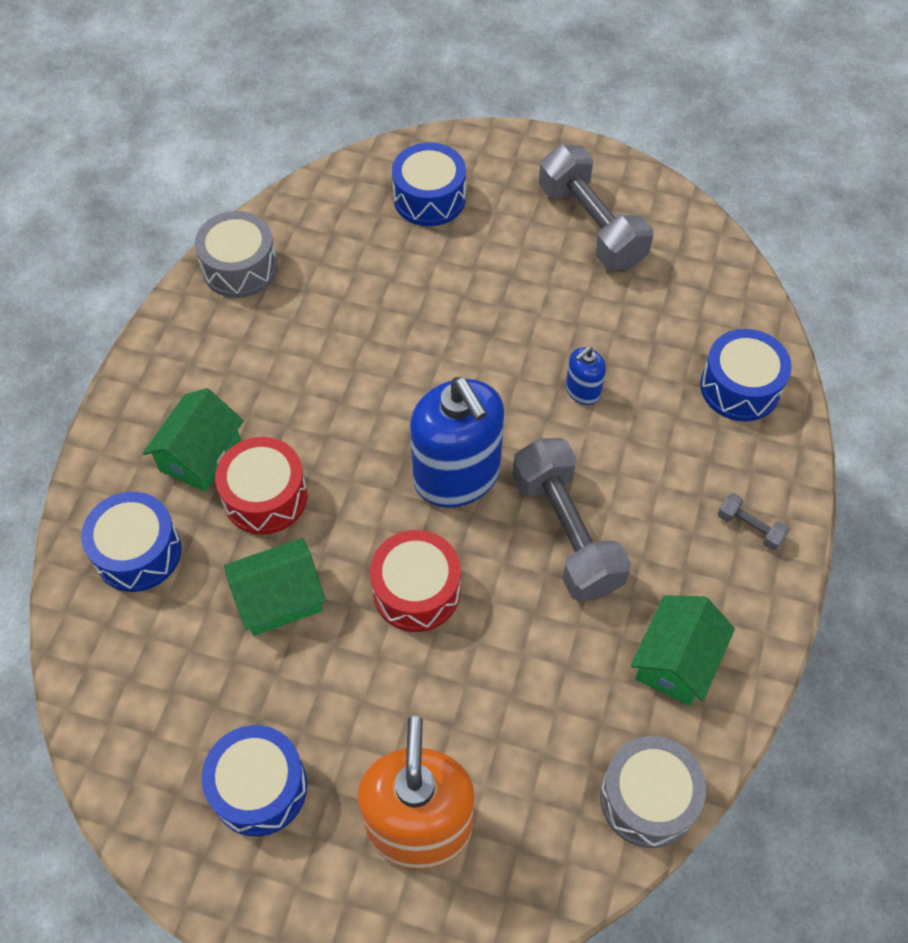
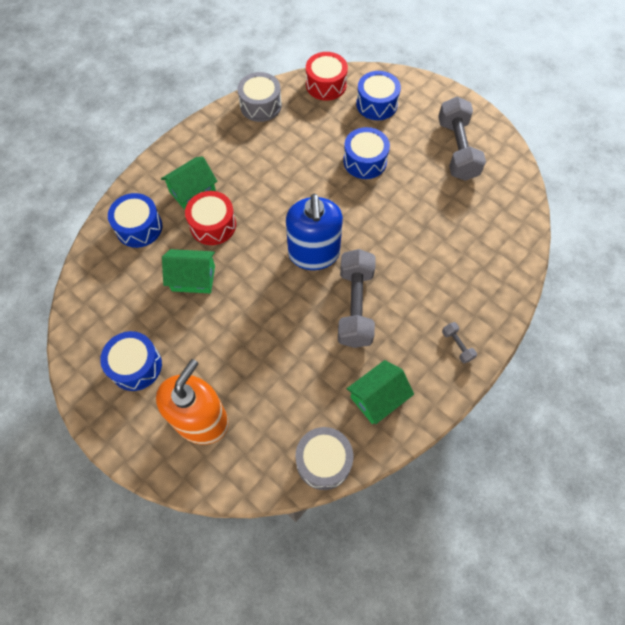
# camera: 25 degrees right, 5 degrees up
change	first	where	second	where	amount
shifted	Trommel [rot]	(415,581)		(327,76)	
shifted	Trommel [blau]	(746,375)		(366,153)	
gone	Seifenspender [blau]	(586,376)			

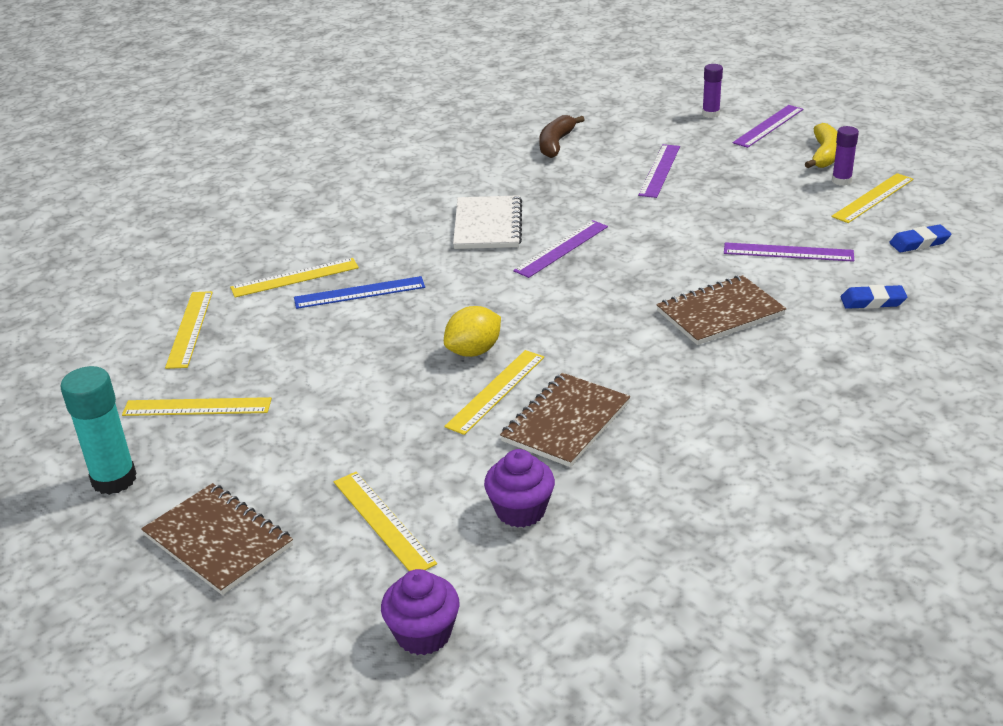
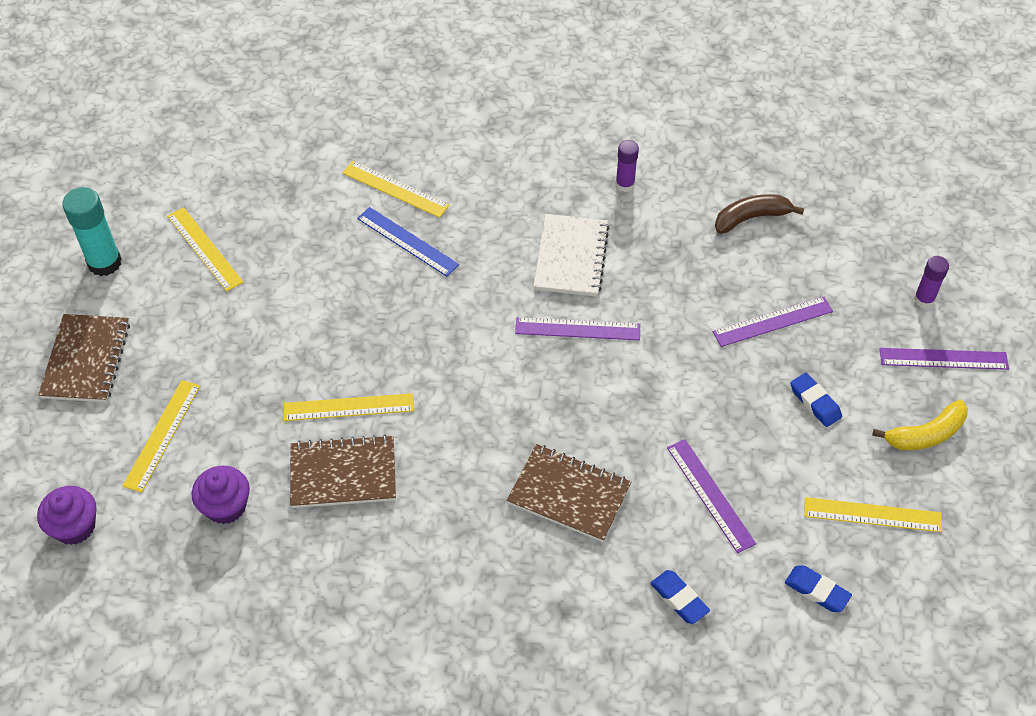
# camera: 50 degrees right, 20 degrees up
change	first	where	second	where	amount
rotated	Notizbuch [weiß]	(487,222)		(571,255)	45 degrees counterclockwise
shifted	Klebestift [lila]	(845,156)		(627,166)	
new			Radiergummi [blau]	(816,400)	
gone	Lineal [gelb]	(189,330)			
gone	Zitrone [gelb]	(472,331)			

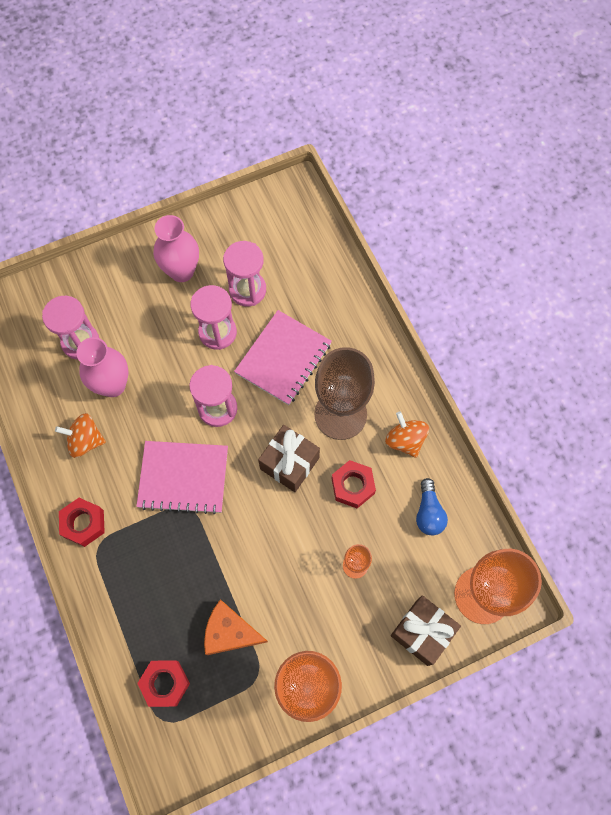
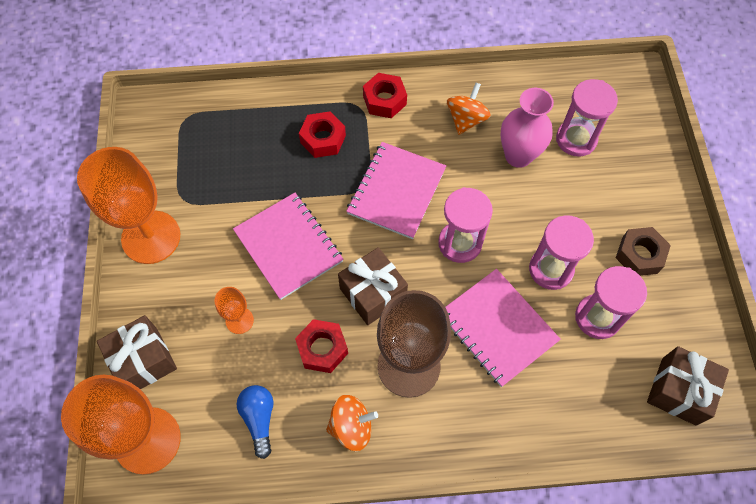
# camera: 110 degrees right, 5 degrees down
change	first	where	second	where	amount
new			Notizbuch [rosa]	(288,246)	
rotated	Glühbirne [blau]	(432,506)		(255,422)	60 degrees clockwise
shifted	Sechskantmutter [rot]	(163,684)		(322,134)	
swapped	Vase [rosa]	(176,248)	Sechskantmutter [braun]	(643,251)	
new			Geschenk [braun]	(688,386)	
gone	Käse [orange]	(236,627)			

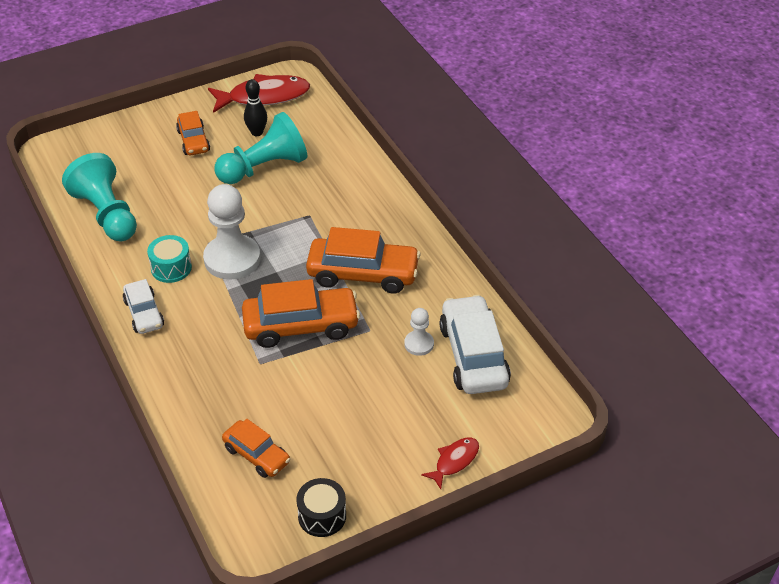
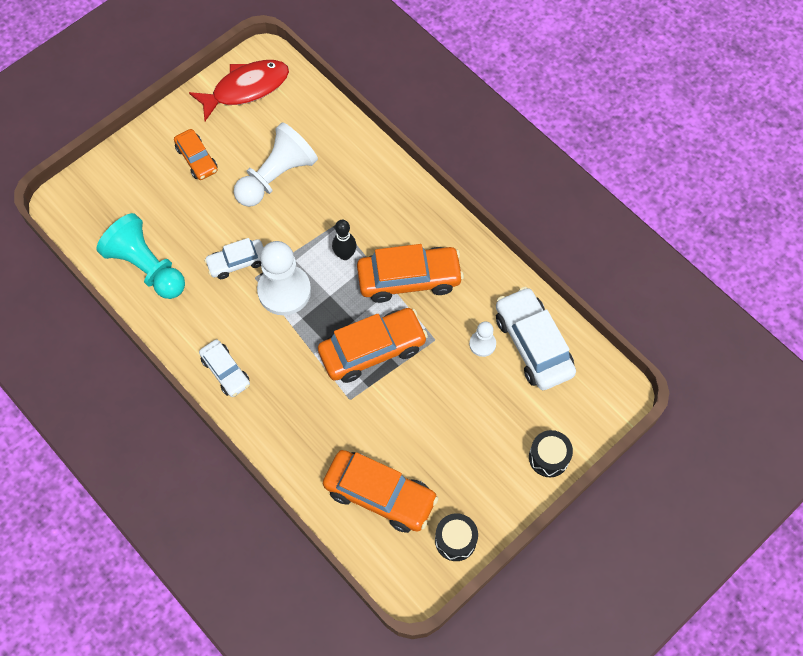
# camera: 15 degrees left, 20 degrees up
change	first	where	second	where	amount
new			Auto [weiß]	(234,258)	
repainted	Bauer [türkis]	(260,148)	Bauer [weiß]	(276,164)	
scaled	Auto [orange]	(256,448)		(381,491)	x1.71
shifted	Bowlingkegel [schwarz]	(255,107)		(344,240)	
swapped	Fisch [rot]	(450,463)	Trommel [schwarz]	(551,453)	
gone	Trommel [türkis]	(169,259)			

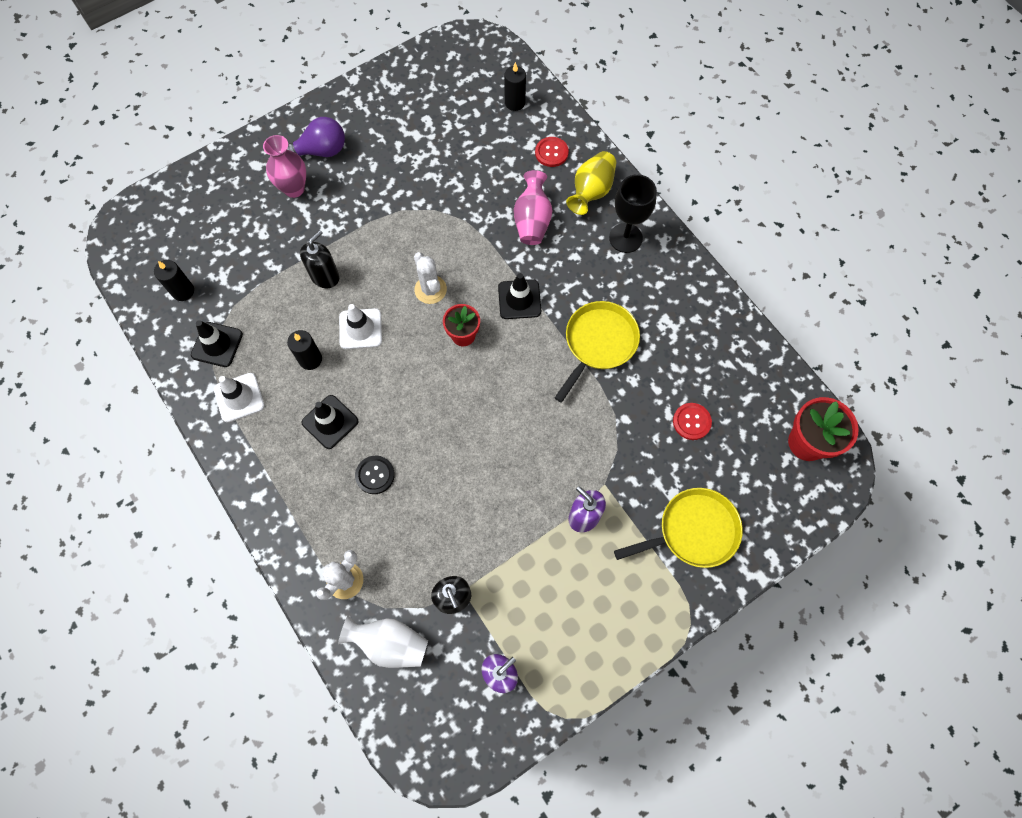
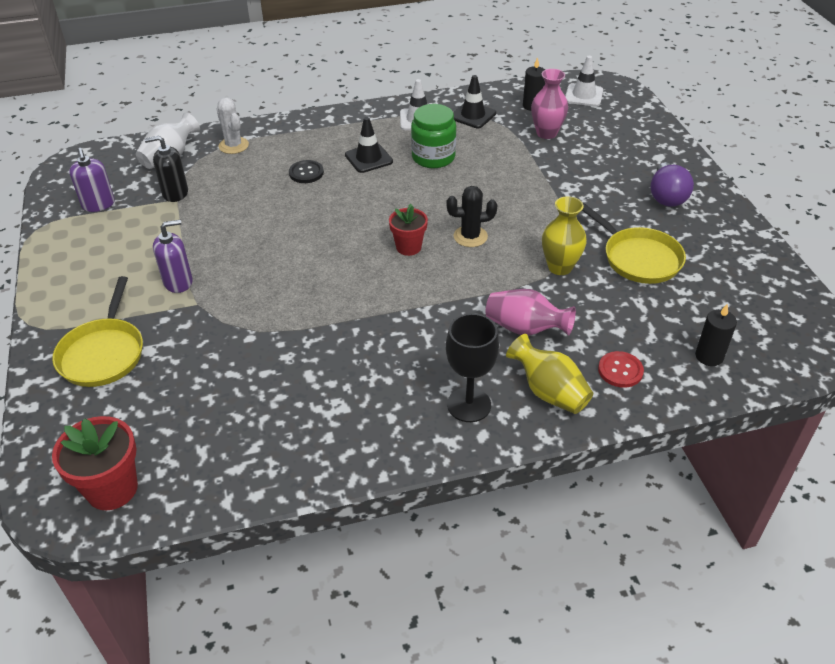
# camera: 110 degrees right, 25 degrees down
change	first	where	second	where	amount
swapped	Kerze [schwarz]	(304,350)	Einmachglas [grün]	(433,136)	
repainted	Kaktus [weiß]	(430,278)	Kaktus [schwarz]	(471,216)	
shifted	Vase [rosa]	(284,166)		(549,104)	
new			Vase [gelb]	(564,235)	
shifted	Leitkegel [weiß]	(360,326)		(584,81)	
shifted	Pfanne [gelb]	(597,352)		(634,243)	
gone	Seifenspender [schwarz]	(319,259)			
gone	Leitkegel [schwarz]	(519,296)			
gone	Knopf [rot]	(692,421)			

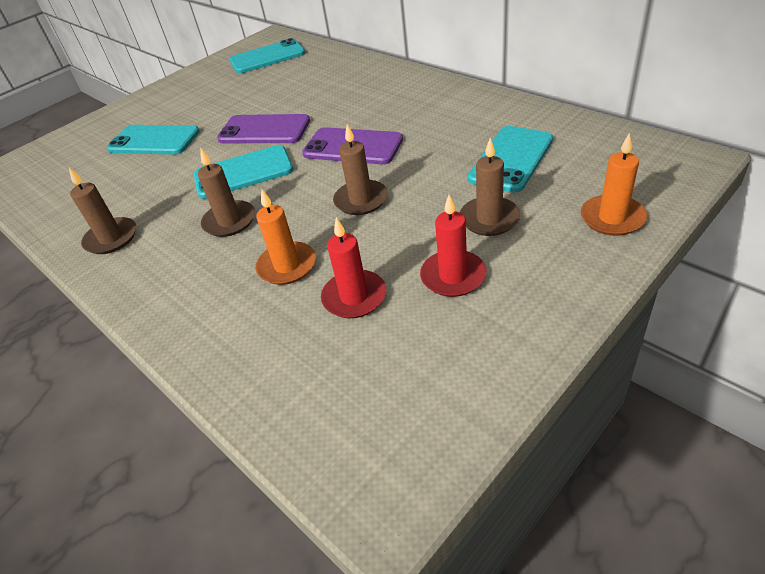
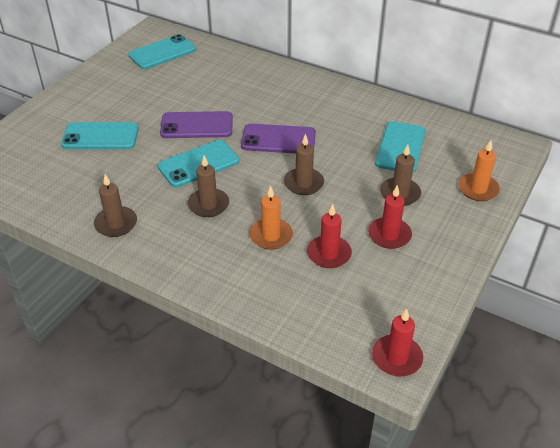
# camera: 20 degrees left, 0 degrees up
change	first	where	second	where	amount
new			Kerze [rot]	(397,343)	

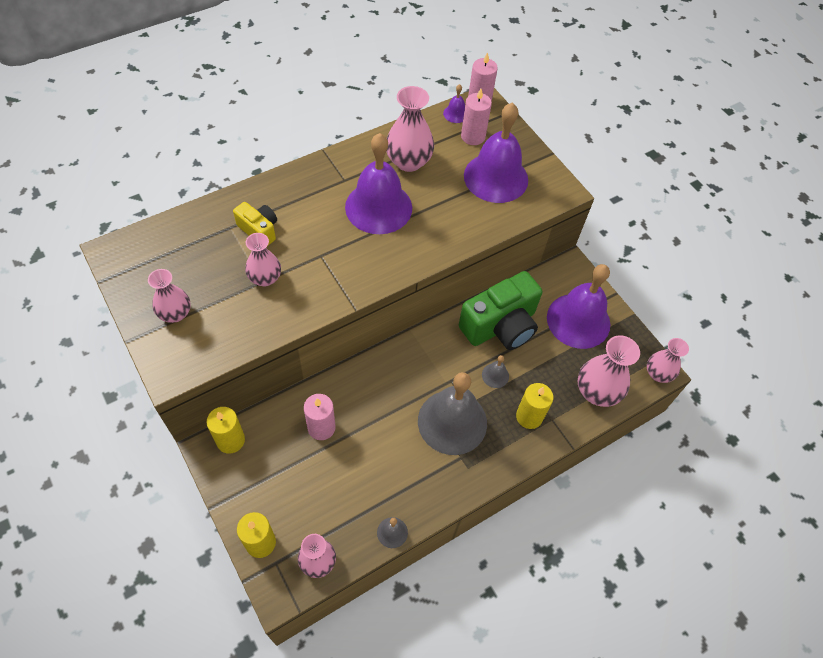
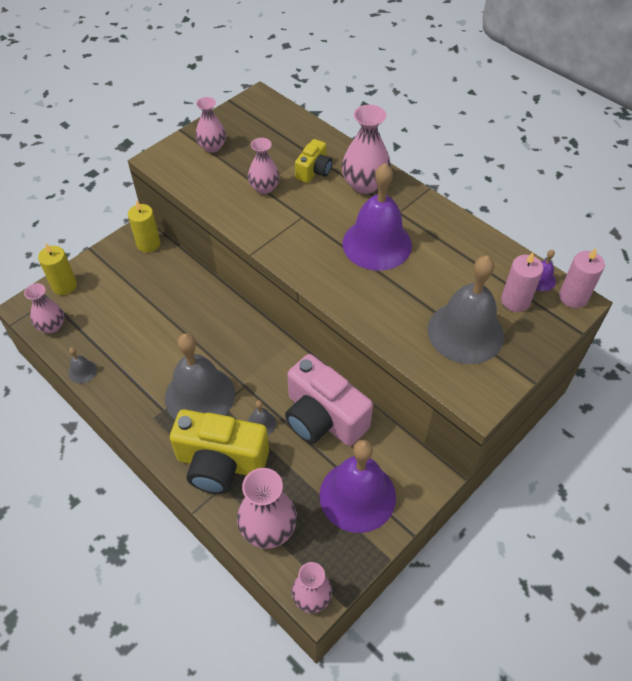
# camera: 80 degrees right, 5 degrees down
change	first	where	second	where	amount
swapped	Kerze [gelb]	(534,406)	Kamera [gelb]	(219,451)	
repainted	Kamera [grün]	(500,310)	Kamera [rosa]	(329,400)	
shifted	Vase [rosa]	(410,129)		(366,149)	
repainted	Glocke [lila]	(496,153)	Glocke [grau]	(465,310)	
gone	Kerze [rosa]	(320,417)			

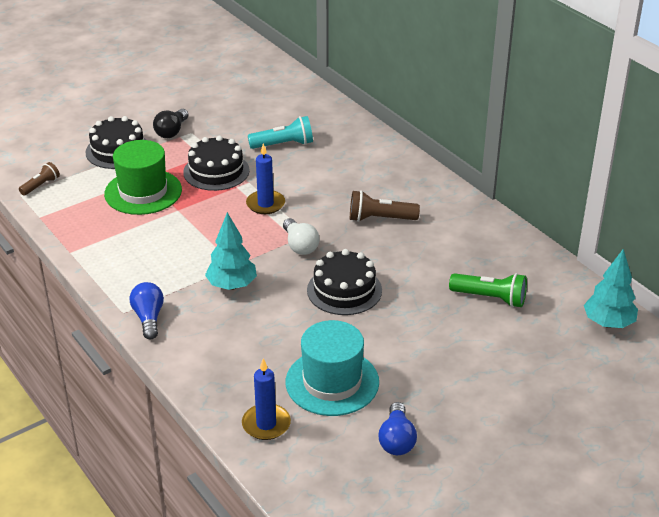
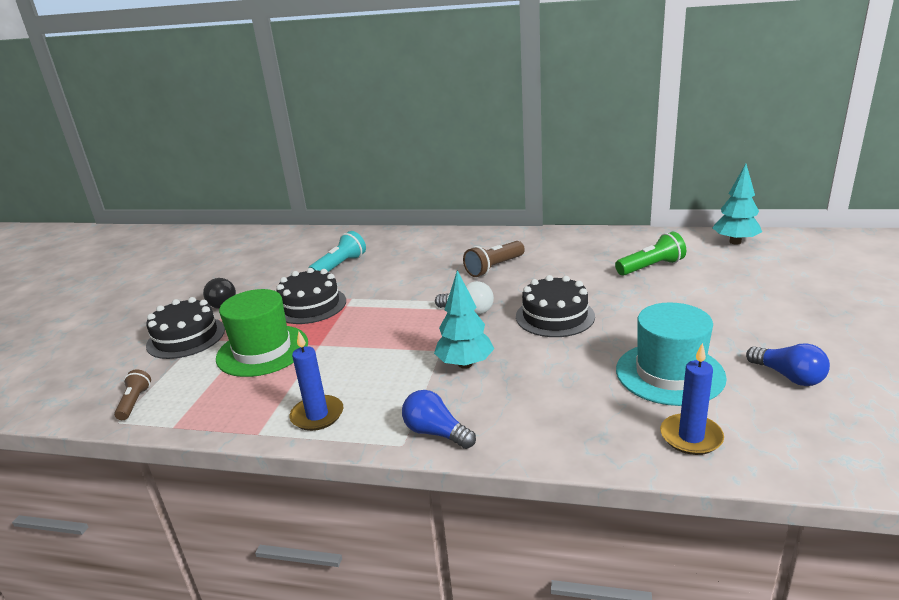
# camera: 40 degrees left, 10 degrees down
change	first	where	second	where	amount
shifted	Kerze [blau]	(265,178)		(316,381)	

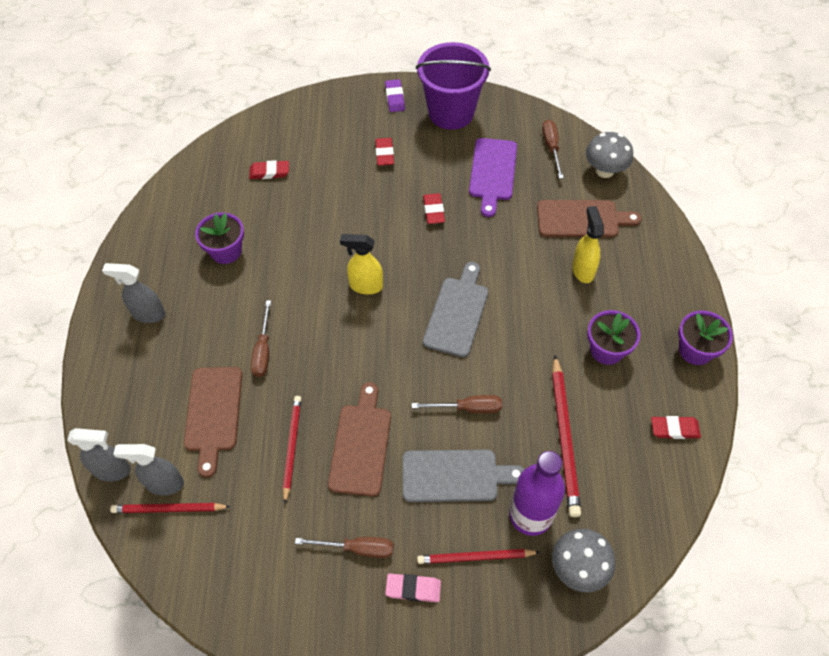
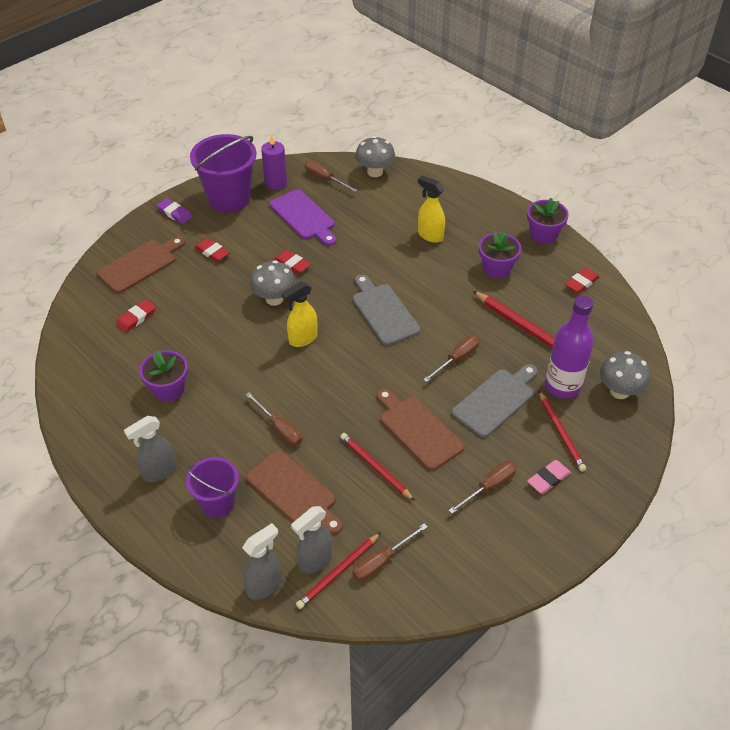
# camera: 45 degrees left, 10 degrees down
change	first	where	second	where	amount
shifted	Schneidebrett [braun]	(589,218)		(141,265)	
new			Eimer [lila]	(212,487)	
new			Pilz [grau]	(273,283)	
new			Kerze [lila]	(274,162)	
new			Schraubenzieher [braun]	(390,552)	
rotated	Bleistift [rot]	(478,556)		(562,431)	60 degrees counterclockwise

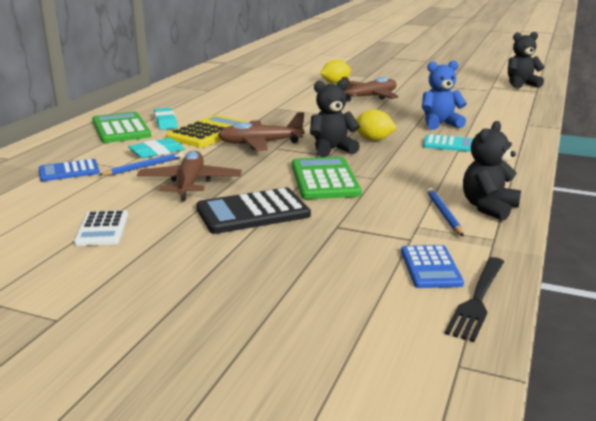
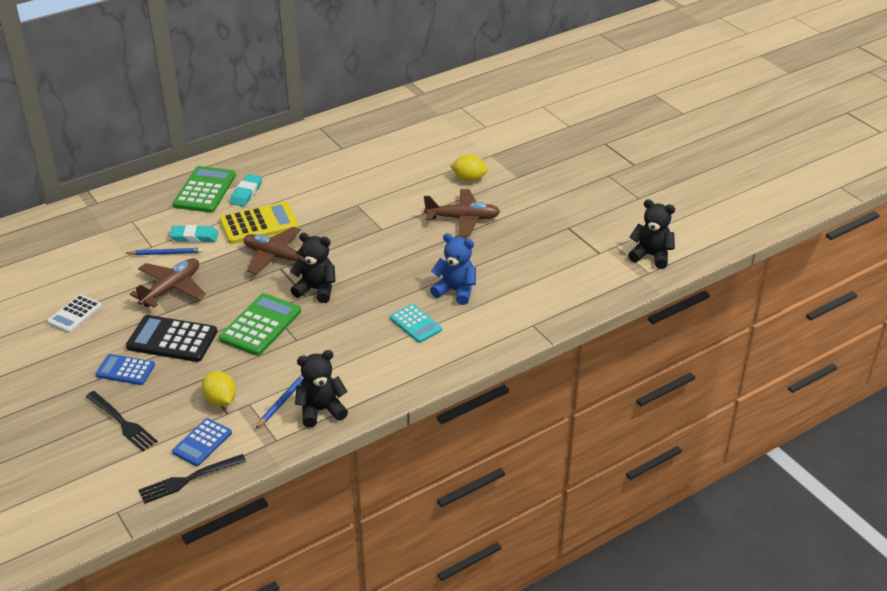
# camera: 35 degrees right, 15 degrees up
change	first	where	second	where	amount
new			Gabel [schwarz]	(122,421)	
shifted	Taschenrechner [blau]	(69,170)		(125,369)	
shifted	Zitrone [gelb]	(376,125)		(218,388)	

